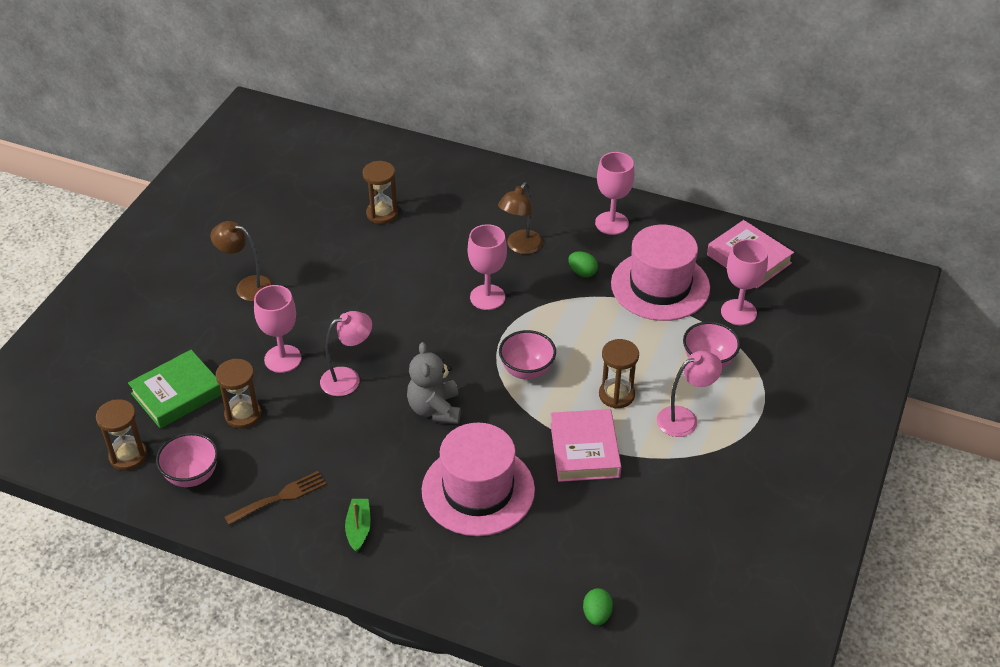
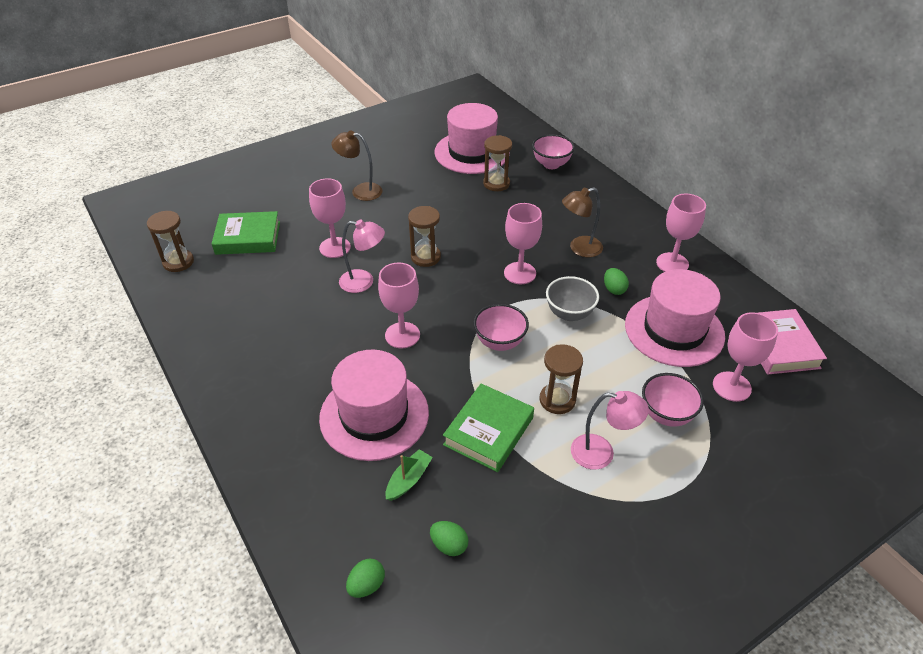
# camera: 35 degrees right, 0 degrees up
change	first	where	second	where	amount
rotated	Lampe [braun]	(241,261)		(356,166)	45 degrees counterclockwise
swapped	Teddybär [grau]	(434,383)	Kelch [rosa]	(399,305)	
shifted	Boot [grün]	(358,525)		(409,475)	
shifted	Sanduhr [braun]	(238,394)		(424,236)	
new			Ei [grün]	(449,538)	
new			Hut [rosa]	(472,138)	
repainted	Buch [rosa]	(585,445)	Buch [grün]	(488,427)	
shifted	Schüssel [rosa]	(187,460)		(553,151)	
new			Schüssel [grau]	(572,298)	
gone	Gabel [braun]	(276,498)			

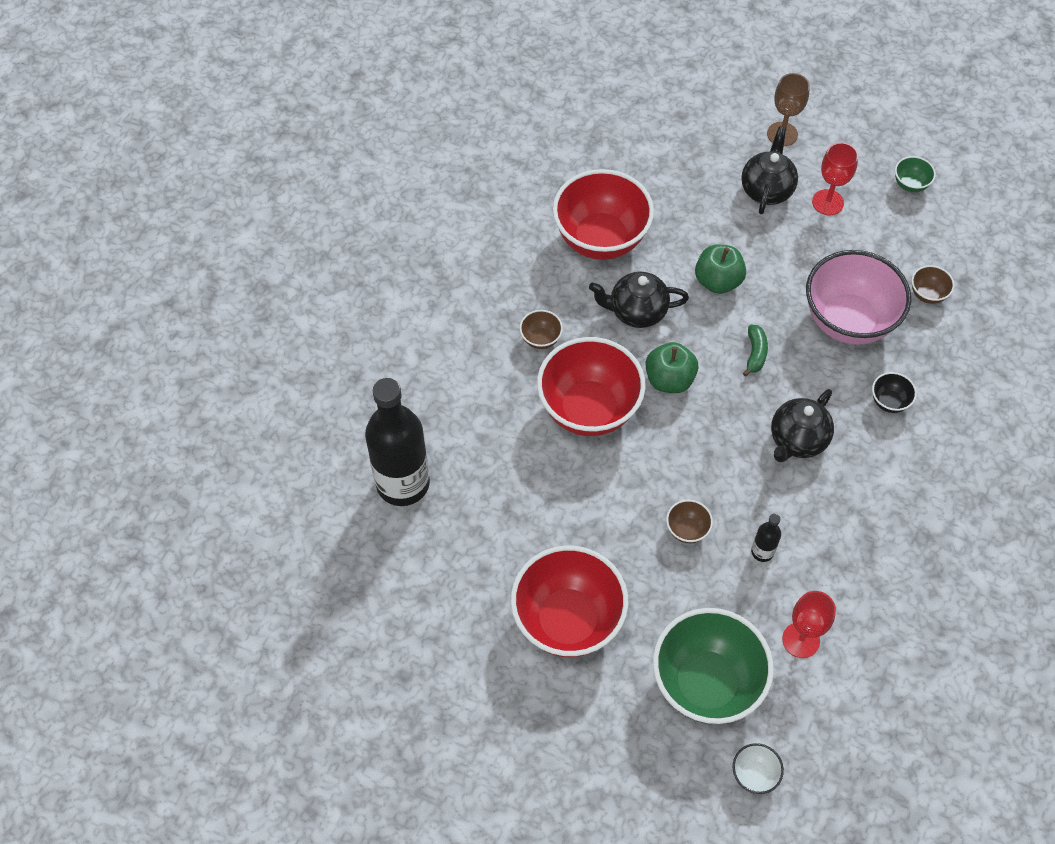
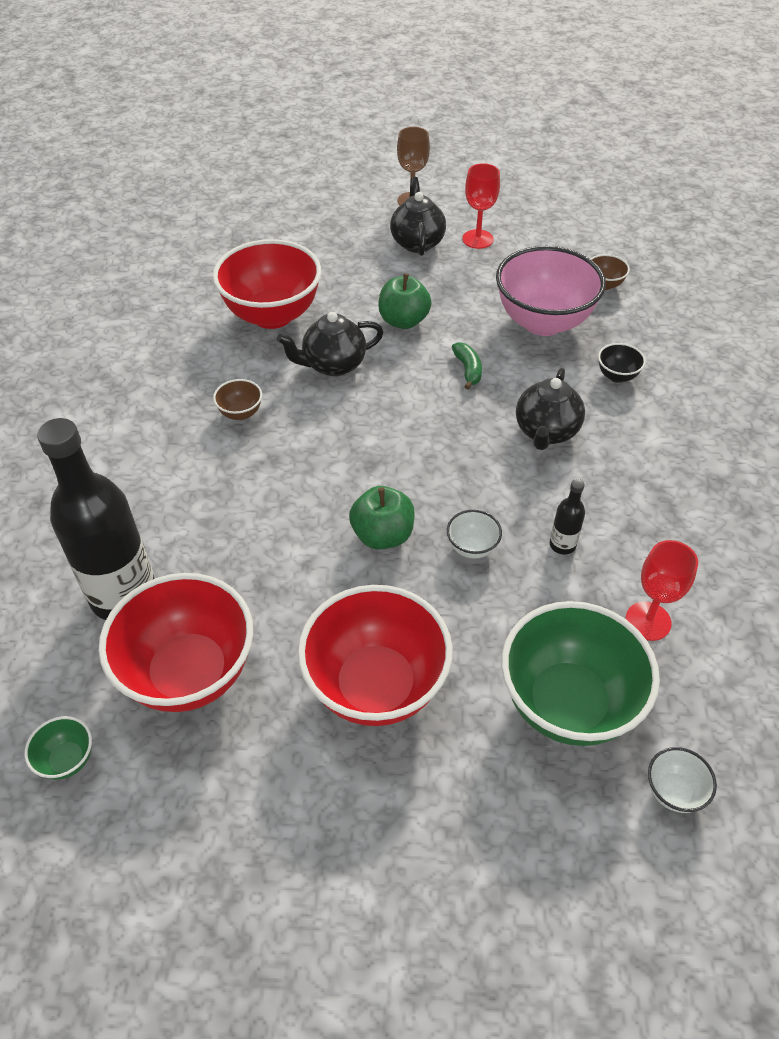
# camera: 20 degrees left, 10 degrees down
change	first	where	second	where	amount
shifted	Schüssel [grün]	(915,174)		(58,748)	
shifted	Schüssel [rot]	(591,386)		(176,642)	
shifted	Apfel [grün]	(672,367)		(382,517)	
repainted	Schüssel [braun]	(689,521)	Schüssel [weiß]	(474,534)	

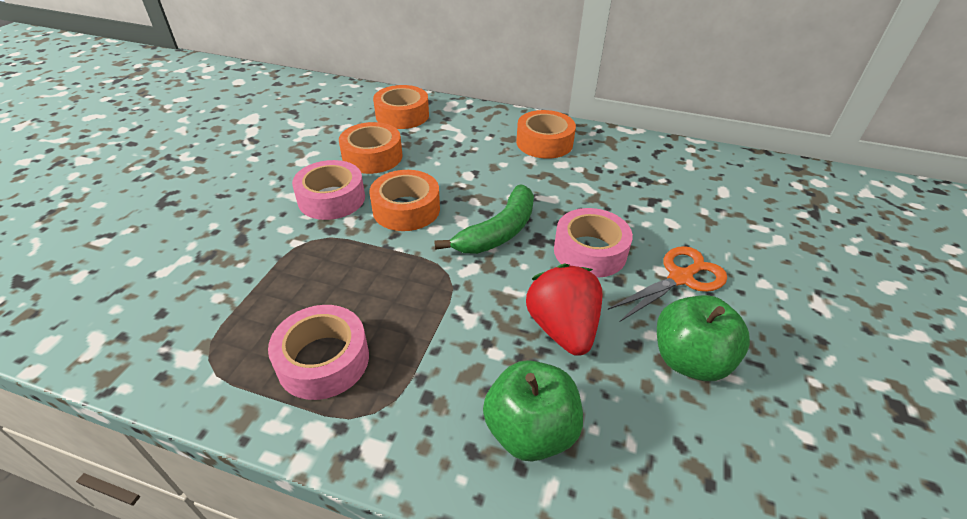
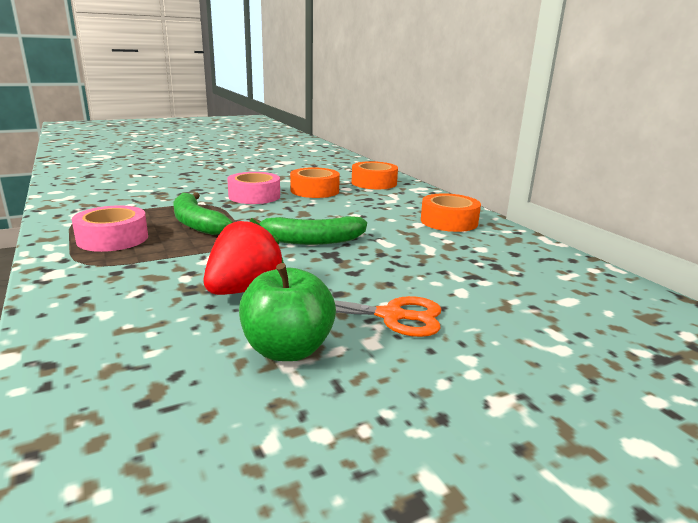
# camera: 45 degrees right, 20 degrees down
change	first	where	second	where	amount
new			Banane [grün]	(203,213)	
gone	Klebeband [orange]	(404,200)			
gone	Apfel [grün]	(533,410)			
gone	Klebeband [rosa]	(593,243)			

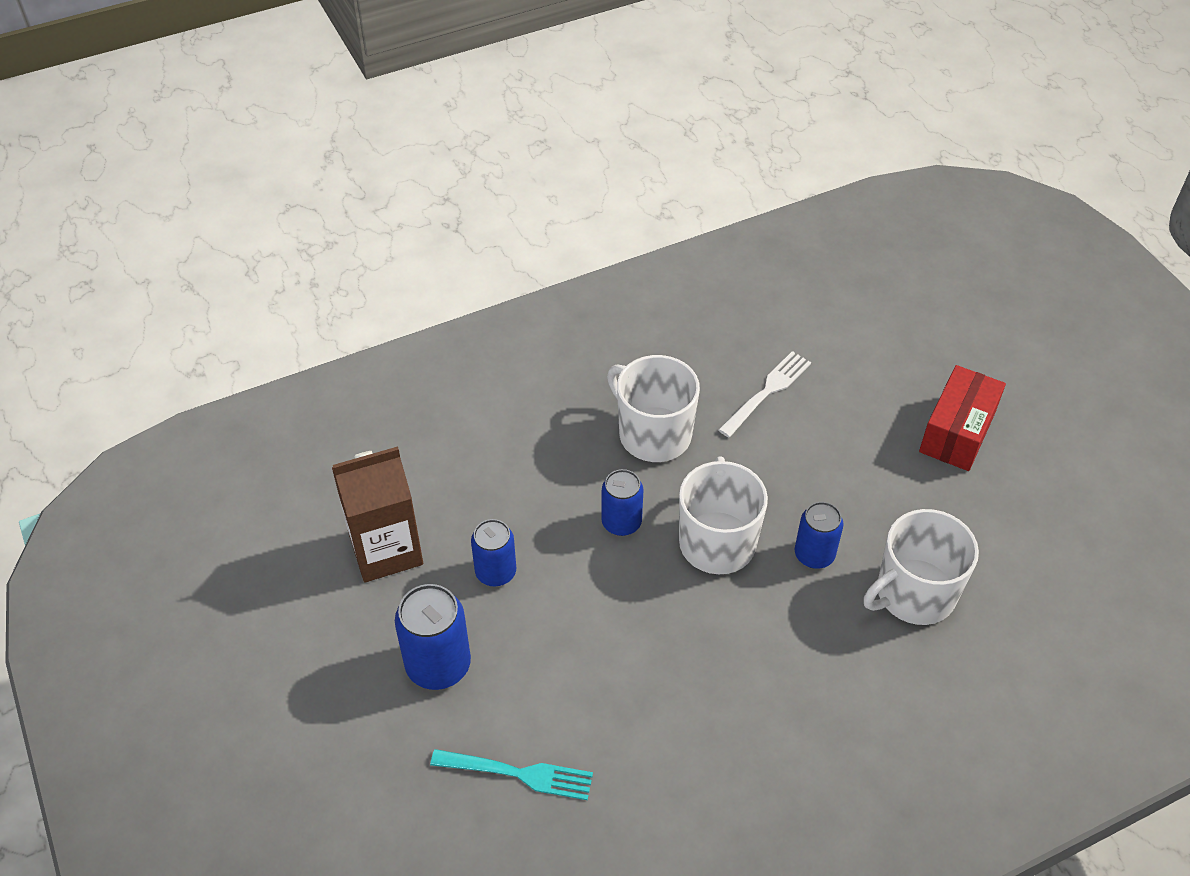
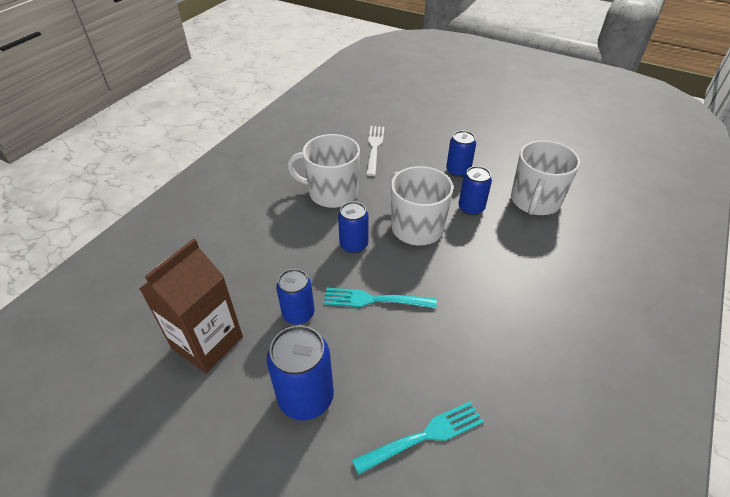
# camera: 35 degrees left, 5 degrees down
change	first	where	second	where	amount
new			Gabel [türkis]	(380,297)	
new			Dose [blau]	(461,154)	
gone	Schachtel [rot]	(962,418)			

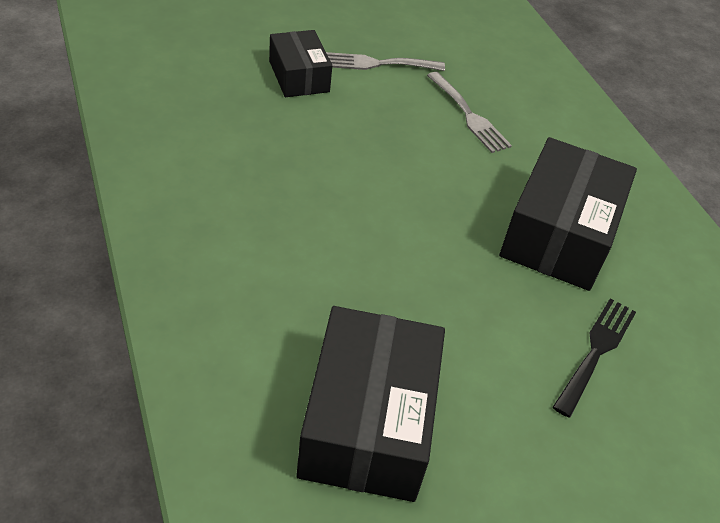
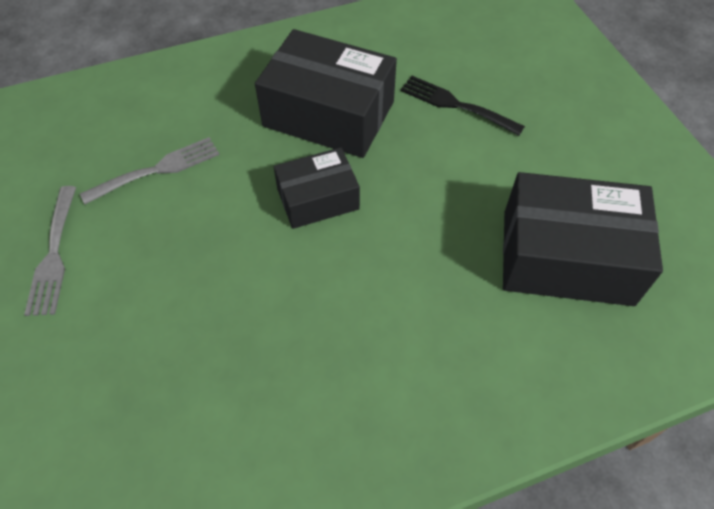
# camera: 85 degrees left, 10 degrees up
change	first	where	second	where	amount
shifted	Schachtel [schwarz]	(300,63)		(317,188)	

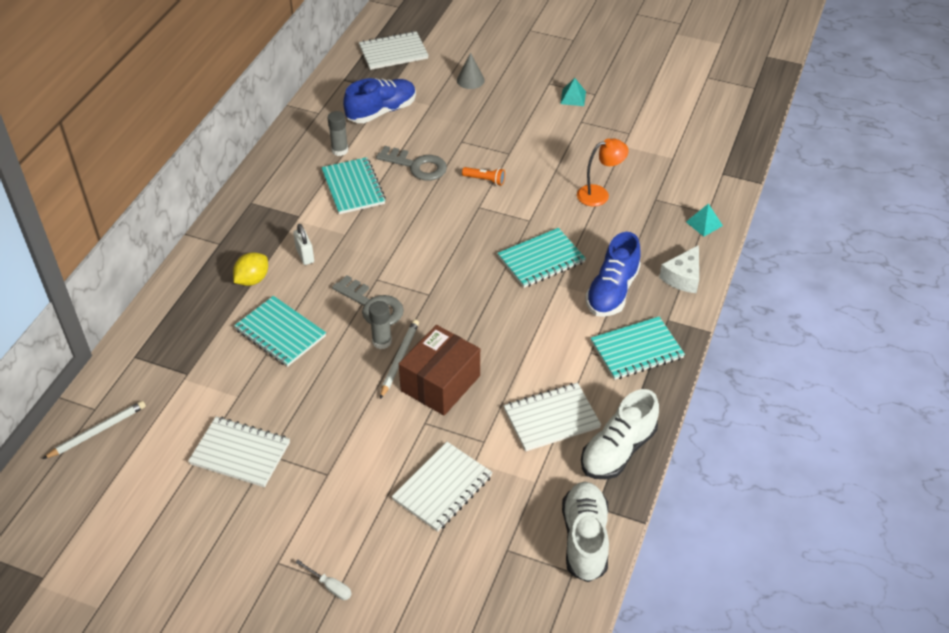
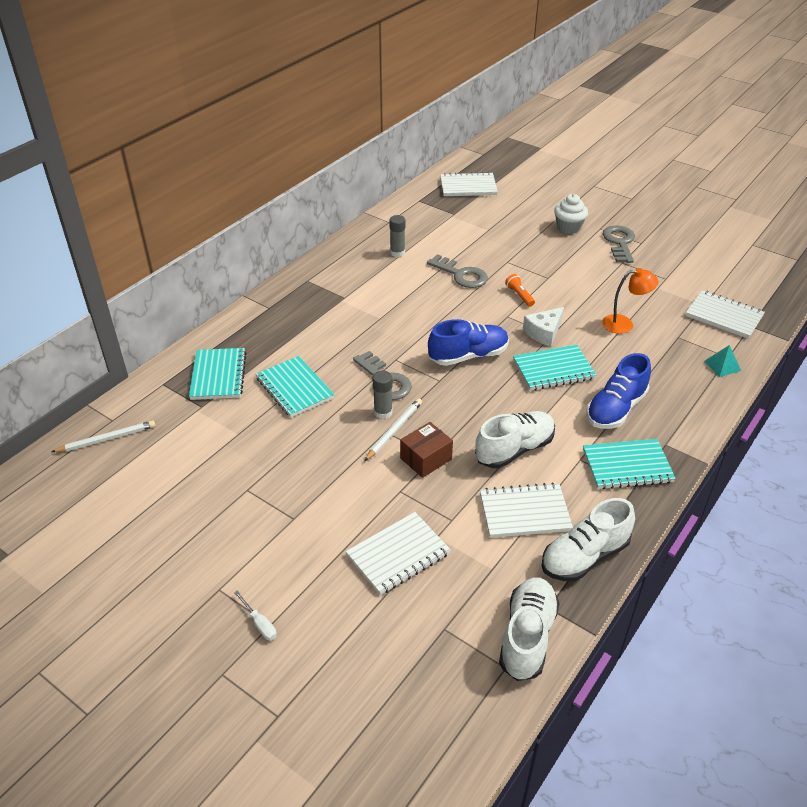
# camera: 15 degrees right, 5 degrees down
change	first	where	second	where	amount
shifted	Notizbuch [türkis]	(353,185)		(217,374)	
scaled	Schachtel [braun]	(439,370)		(426,450)	x0.65
shifted	Schuh [blau]	(379,100)		(468,342)	
new			Schuh [weiß]	(515,439)	
rotated	Taschenlampe [orange]	(483,176)		(520,290)	150 degrees counterclockwise
shifted	Käse [weiß]	(679,269)		(543,326)	
new			Muffin [weiß]	(571,214)	
swapped	Pyramide [türkis]	(573,92)	Schlüssel [grau]	(619,244)	
shifted	Notizbuch [weiß]	(239,451)		(725,314)	
gone	Zitrone [gelb]	(250,269)			
gone	Vorhängeschloss [weiß]	(303,244)			
gone	Kegel [grau]	(471,70)			

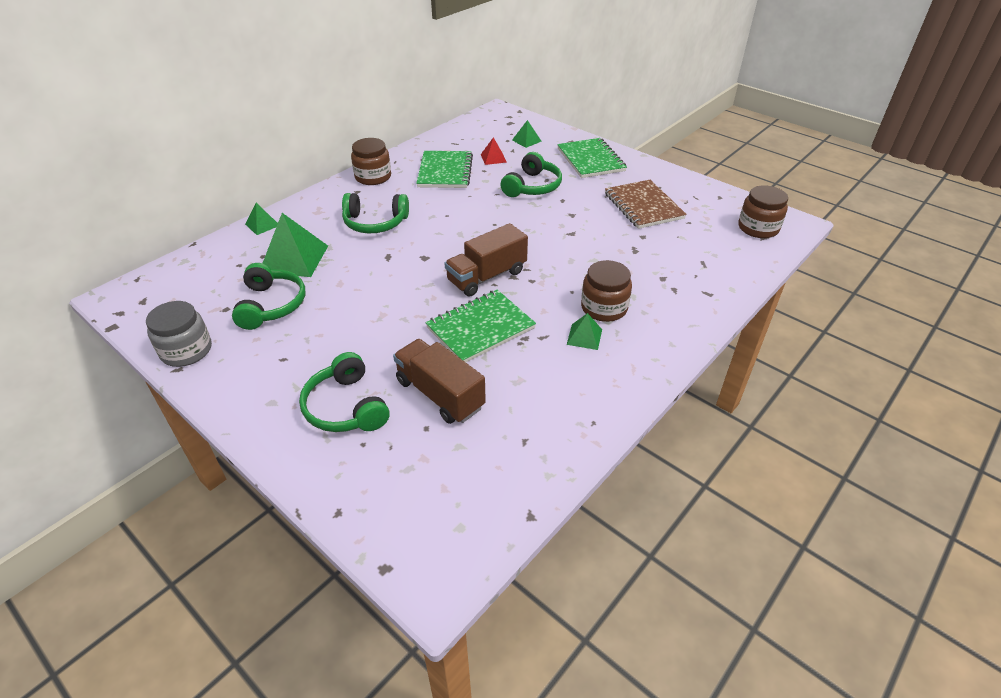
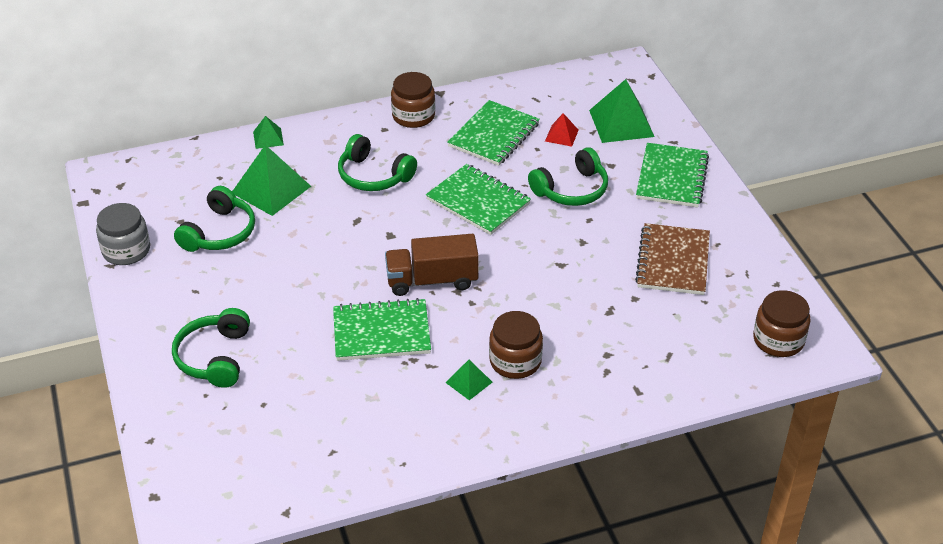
# camera: 30 degrees right, 0 degrees up
change	first	where	second	where	amount
new			Notizbuch [grün]	(478,199)	
scaled	Pyramide [grün]	(526,134)		(622,111)	x1.94
gone	Lastwagen [braun]	(439,381)			

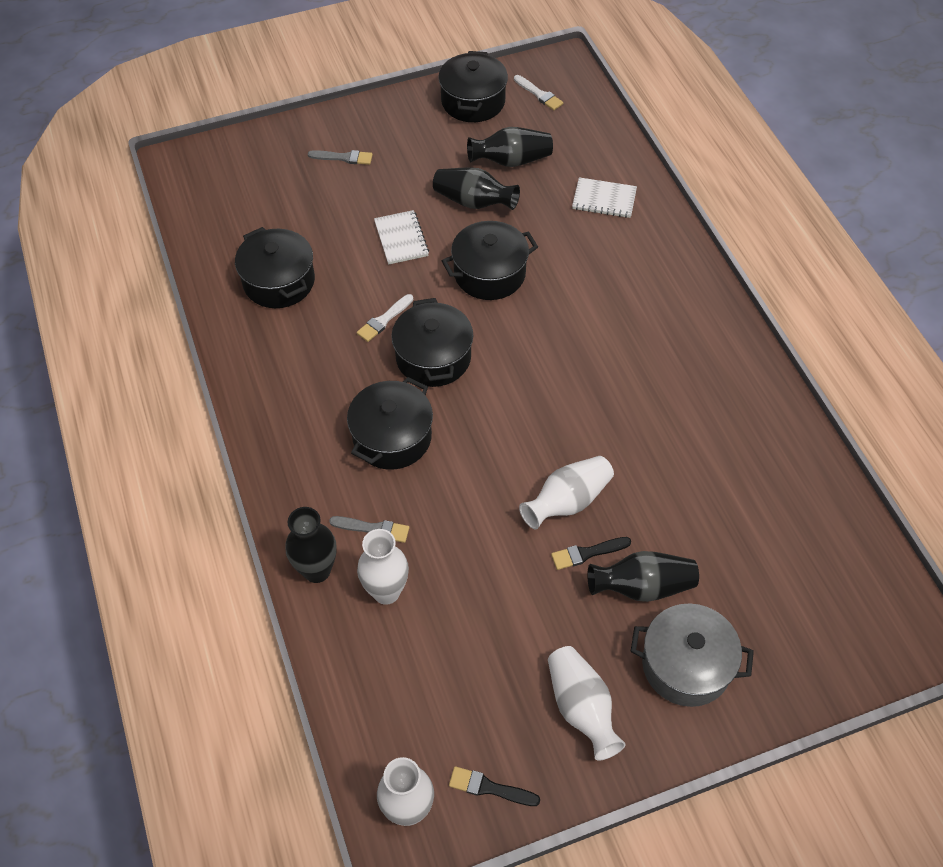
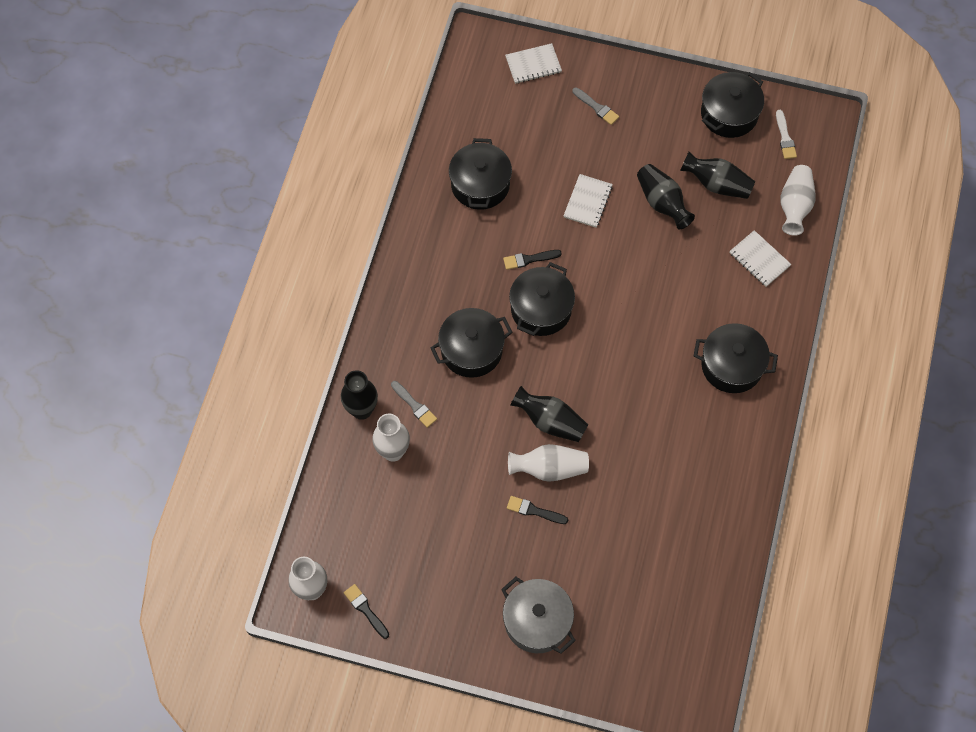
# camera: 35 degrees right, 10 degrees up
change	first	where	second	where	amount
repainted	Pinsel [weiß]	(385,318)	Pinsel [schwarz]	(532,260)	
new			Notizbuch [weiß]	(533,63)	
shifted	Vase [schwarz]	(643,576)		(549,414)	
shifted	Kochtopf [schwarz]	(490,260)		(736,358)	
shifted	Vase [weiß]	(587,703)		(797,200)	

